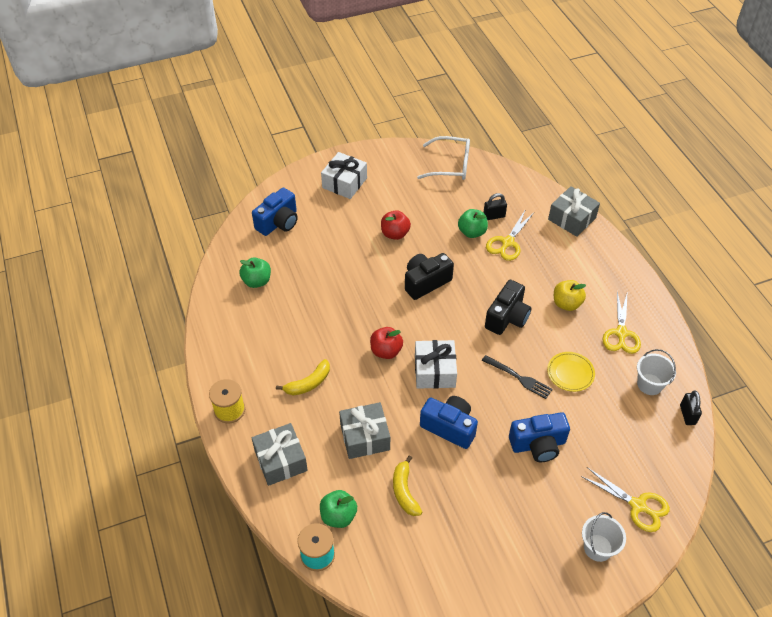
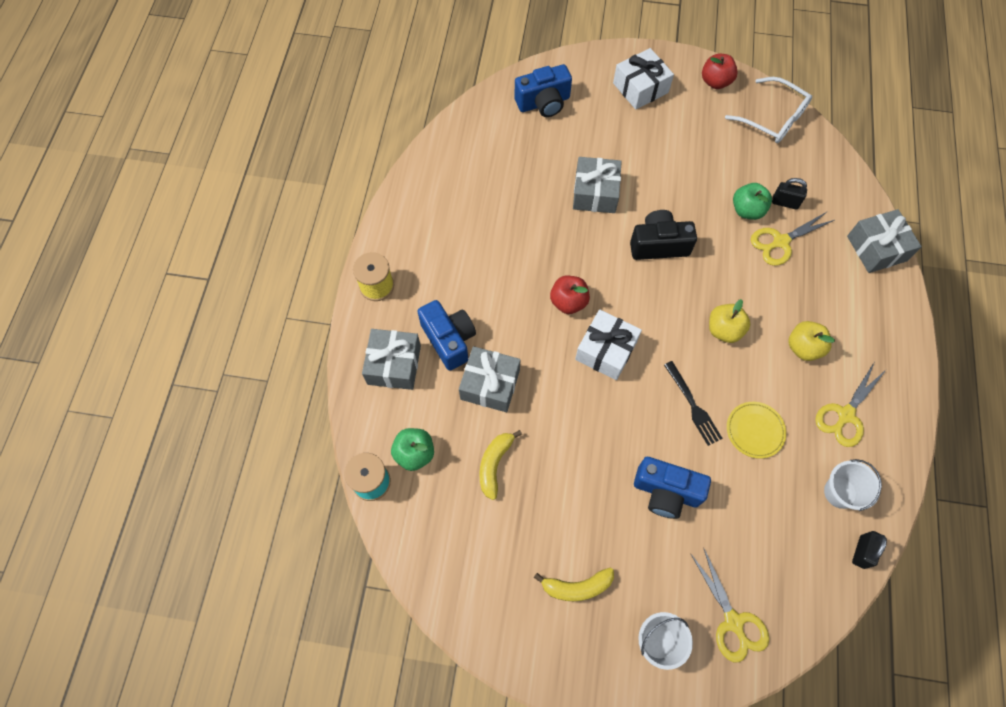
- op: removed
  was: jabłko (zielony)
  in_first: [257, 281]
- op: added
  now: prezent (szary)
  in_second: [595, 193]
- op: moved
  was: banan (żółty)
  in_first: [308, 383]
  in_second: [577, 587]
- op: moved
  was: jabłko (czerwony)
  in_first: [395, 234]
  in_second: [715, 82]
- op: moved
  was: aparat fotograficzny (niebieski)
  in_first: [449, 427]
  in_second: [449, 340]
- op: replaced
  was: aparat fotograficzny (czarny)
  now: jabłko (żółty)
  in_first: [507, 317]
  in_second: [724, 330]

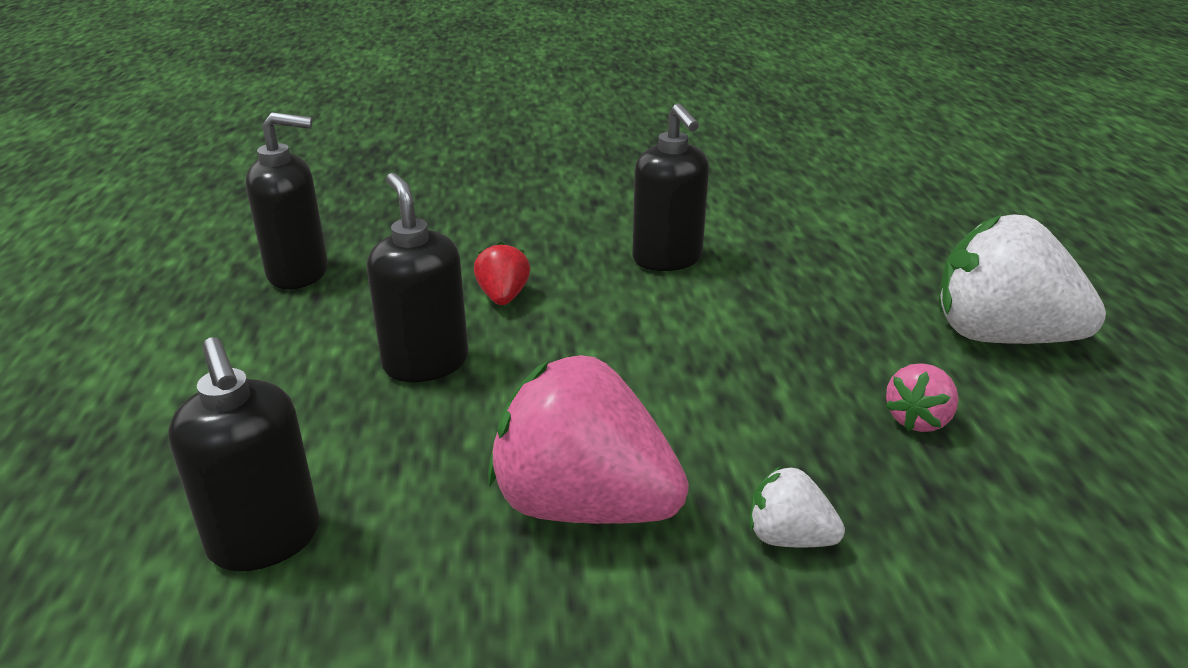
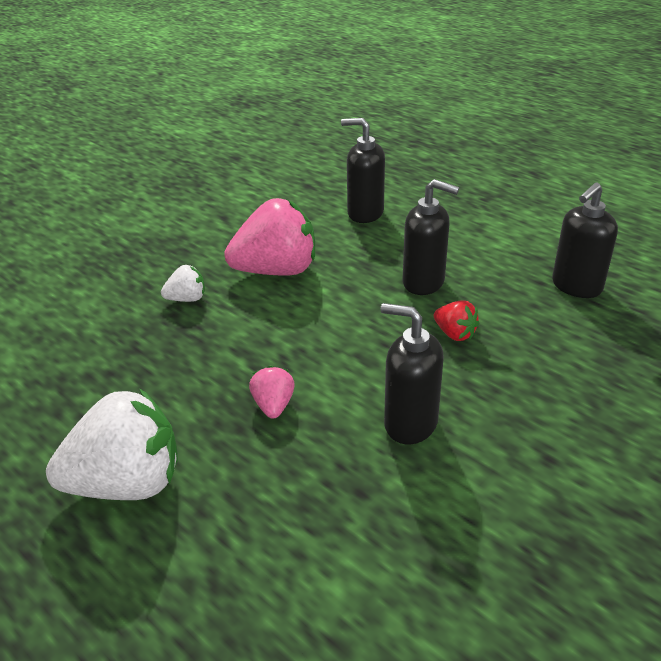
- op: moved
  was: truskawka (różowy)
  in_first: [918, 419]
  in_second: [273, 405]

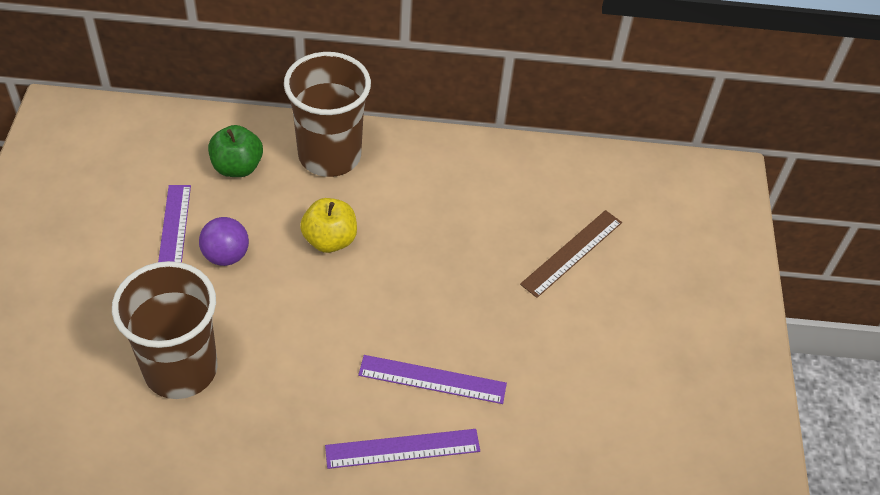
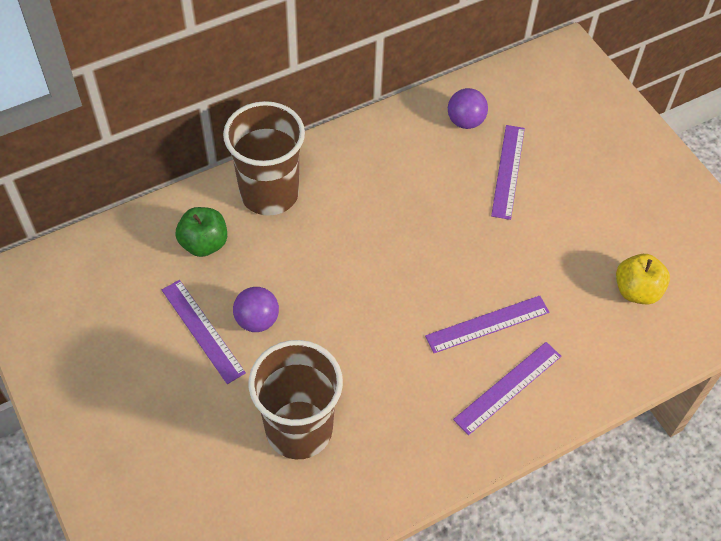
- op: added
  now: piłka (fioletowy)
  in_second: [465, 121]
- op: moved
  was: jabłko (żółty)
  in_first: [330, 240]
  in_second: [636, 291]
- op: recoloured
  was: linijka (brązowy)
  now: linijka (fioletowy)
  in_first: [572, 253]
  in_second: [508, 171]

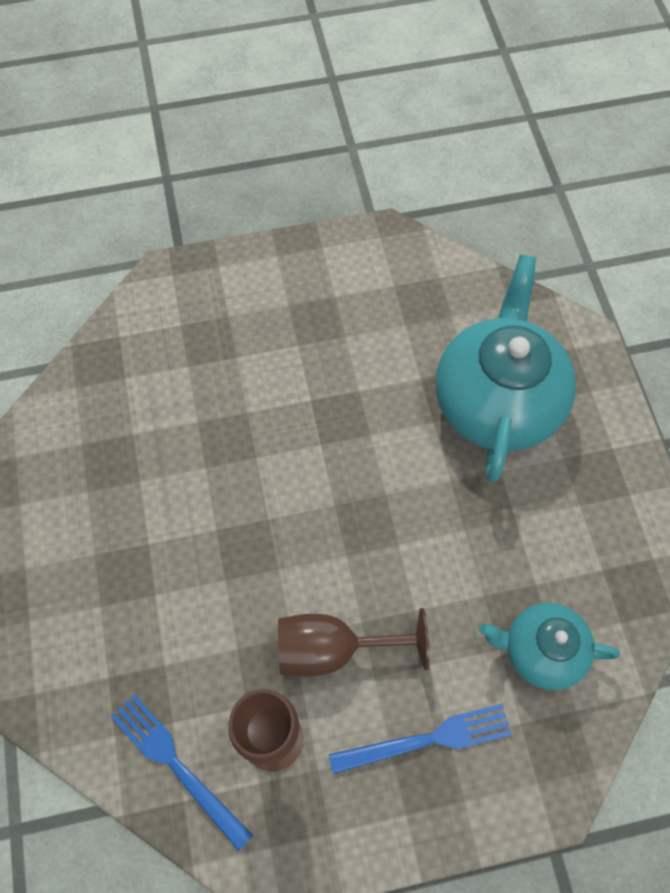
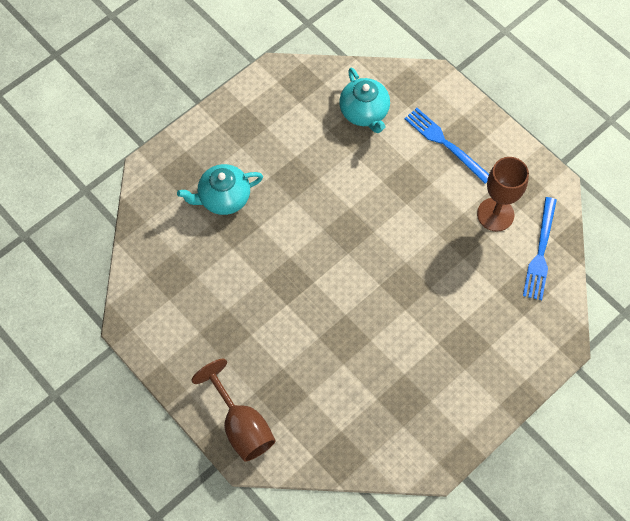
- op: moved
  was: kielich (brązowy)
  in_first: [333, 649]
  in_second: [241, 425]
- op: resized
  was: imbryk (turkusowy)
  in_first: [497, 401]
  in_second: [223, 198]
  ratio: 0.56

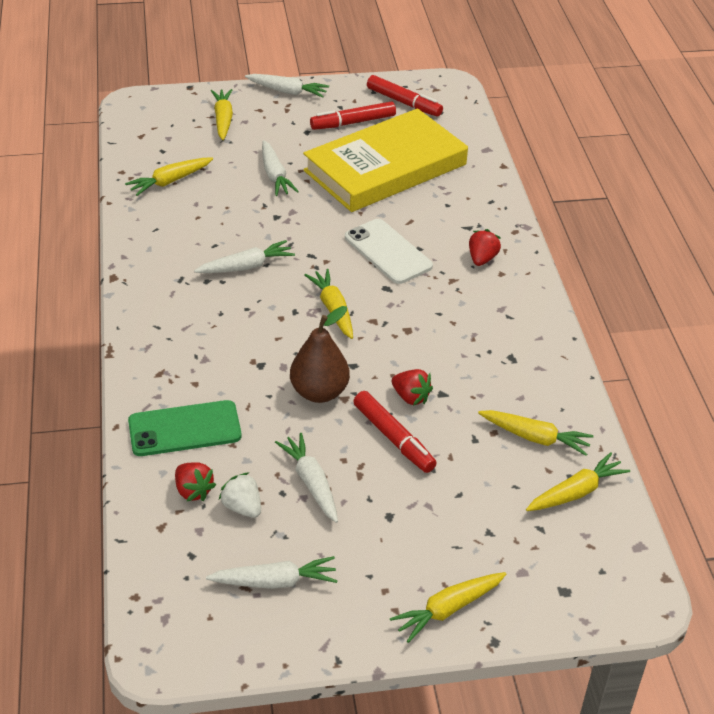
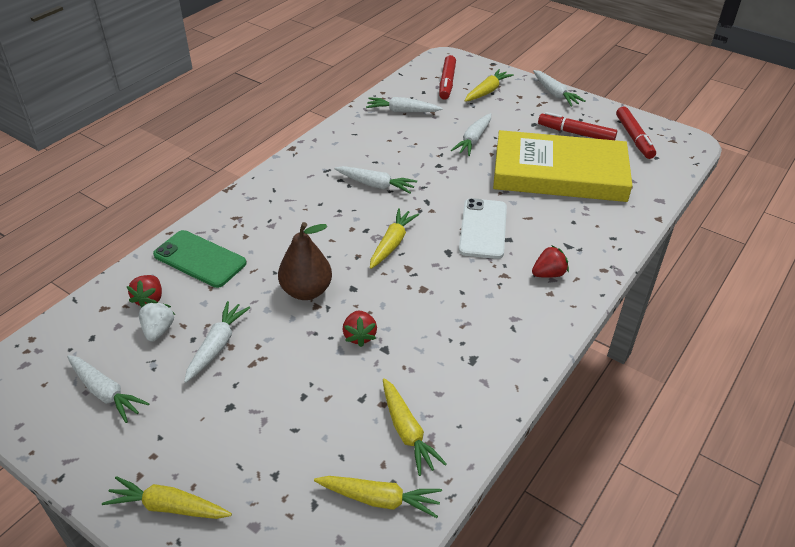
- op: moved
  was: flamaster (czerwony)
  in_first: [393, 438]
  in_second: [447, 83]
- op: recoloured
  was: marchewka (żółty)
  now: marchewka (biały)
  in_first: [170, 181]
  in_second: [402, 111]

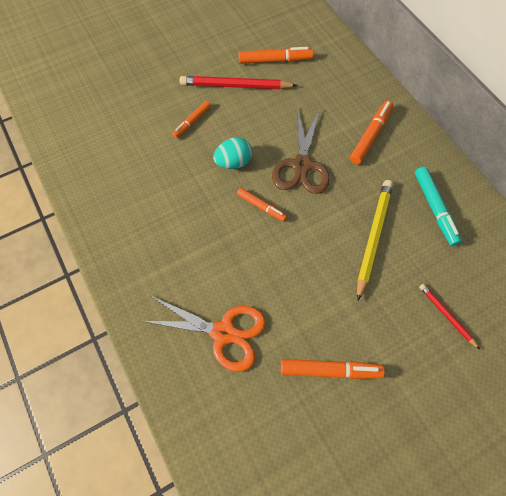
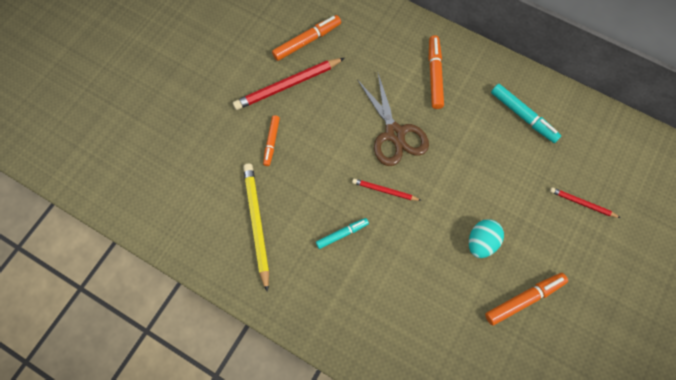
- op: removed
  was: nożyczki (pomarańczowy)
  in_first: [223, 333]
- op: added
  now: flamaster (turkusowy)
  in_second: [342, 234]
- op: moved
  was: jajko (turkusowy)
  in_first: [233, 162]
  in_second: [481, 242]
- op: moved
  was: ołówek (żółty)
  in_first: [373, 237]
  in_second: [257, 223]
- op: replaced
  was: flamaster (pomarańczowy)
  now: ołówek (czerwony)
  in_first: [261, 206]
  in_second: [384, 190]

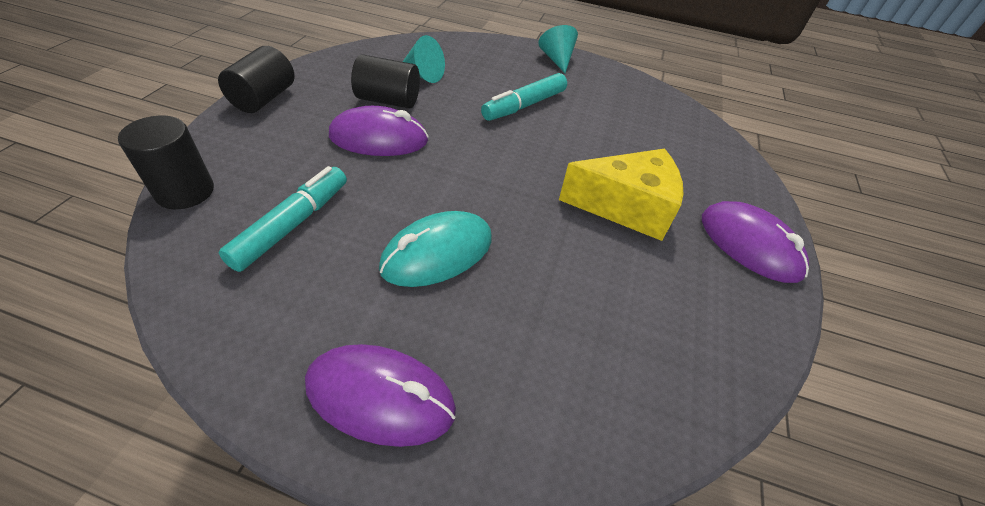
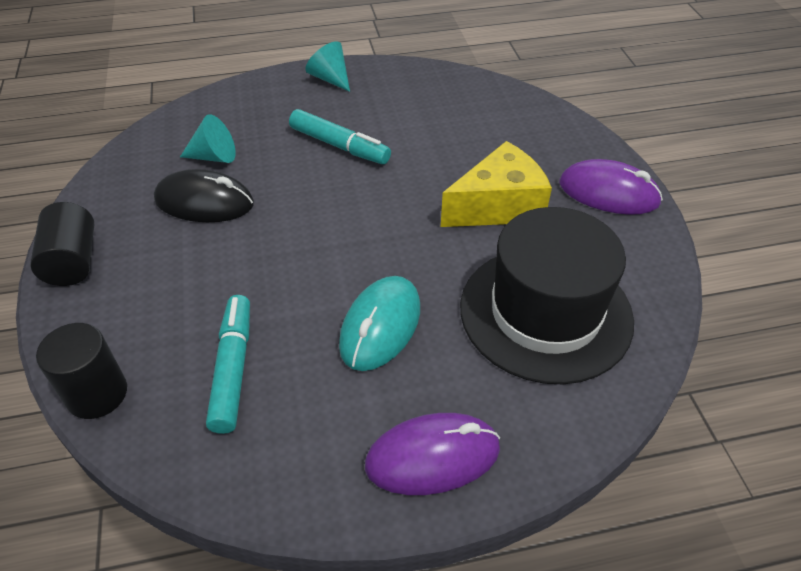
- op: removed
  was: myszka (fioletowy)
  in_first: [379, 139]
- op: added
  now: kapelusz (czarny)
  in_second: [545, 312]
- op: replaced
  was: walec (czarny)
  now: myszka (czarny)
  in_first: [388, 100]
  in_second: [204, 202]
- op: turned
  was: flamaster (turkusowy)
  in_first: [524, 105]
  in_second: [339, 146]
  clockwise: -75

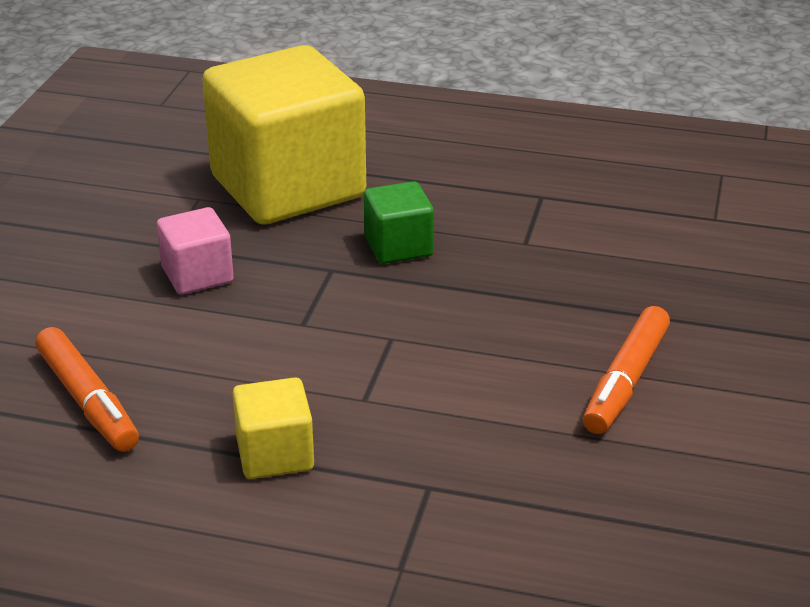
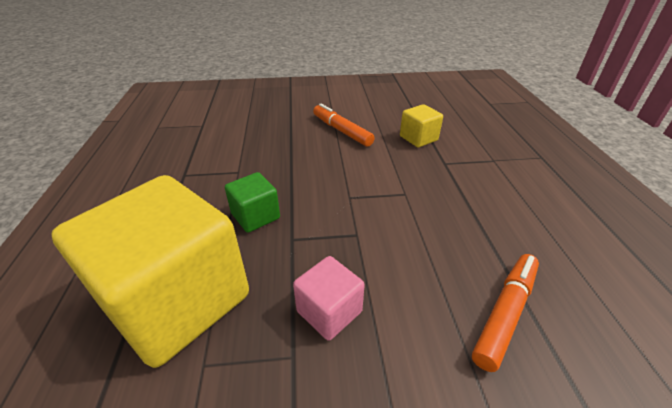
- op: moved
  was: sześcian (żółty)
  in_first: [275, 454]
  in_second: [418, 138]
- op: turned
  was: flamaster (pomarańczowy)
  in_first: [625, 381]
  in_second: [341, 131]
  clockwise: -135

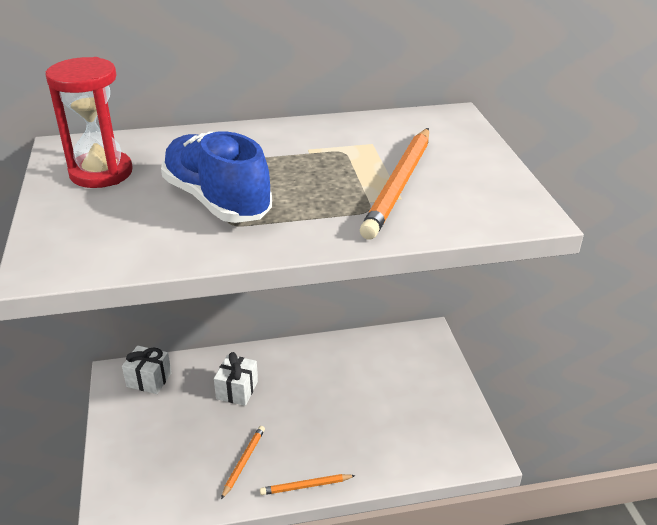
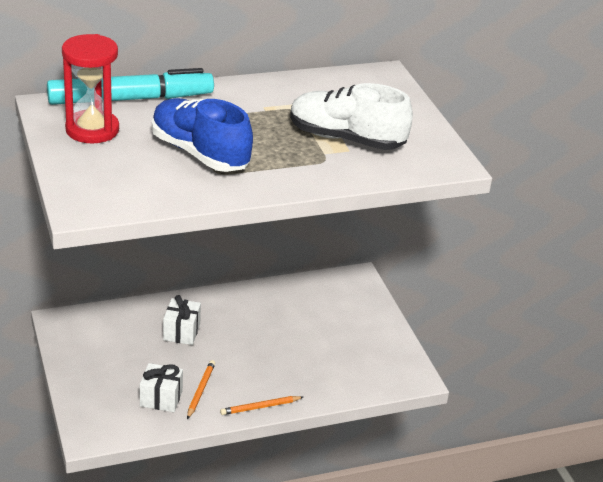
- op: added
  now: flamaster (turkusowy)
  in_second: [131, 99]
- op: moved
  was: prezent (biały)
  in_first: [149, 380]
  in_second: [161, 398]
- op: replaced
  was: ołówek (pomarańczowy)
  now: but (biały)
  in_first: [399, 185]
  in_second: [346, 139]

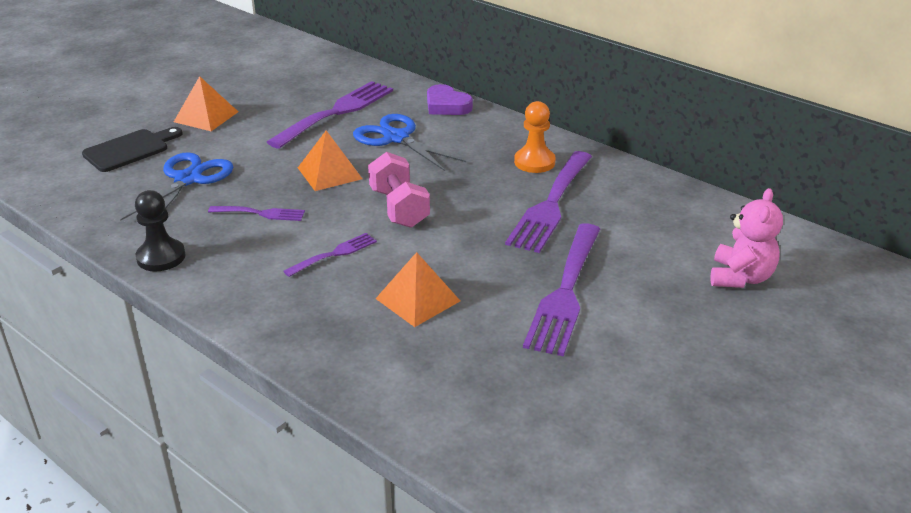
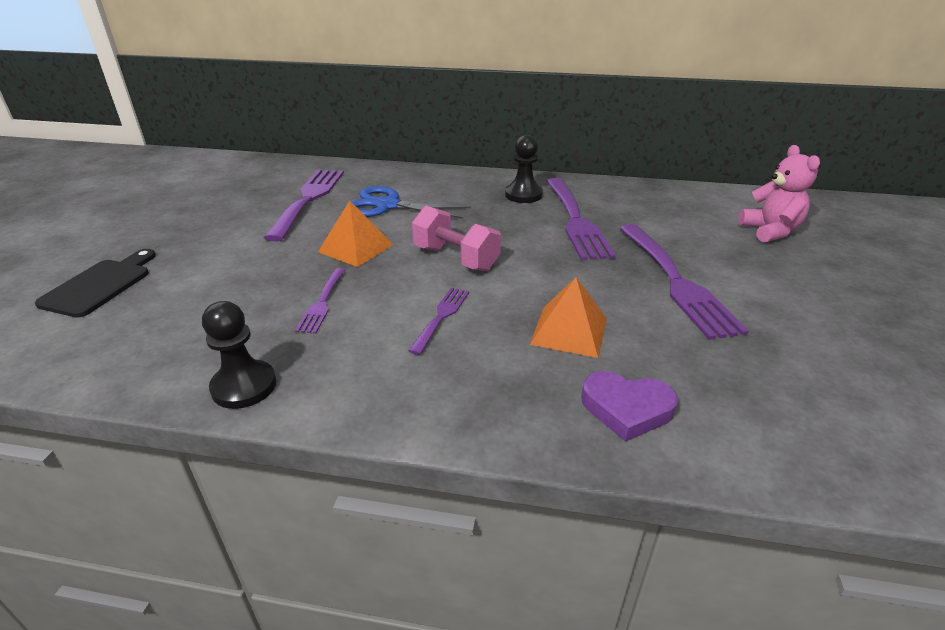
- op: removed
  was: nożyczki (niebieski)
  in_first: [188, 179]
- op: removed
  was: piramida (pomarańczowy)
  in_first: [206, 116]
- op: moved
  was: serce (fioletowy)
  in_first: [446, 105]
  in_second: [626, 409]
- op: recoloured
  was: pionek (pomarańczowy)
  now: pionek (czarny)
  in_first: [534, 162]
  in_second: [523, 195]
- op: turned
  was: widelec (fioletowy)
  in_first: [261, 213]
  in_second: [322, 303]
  clockwise: 120

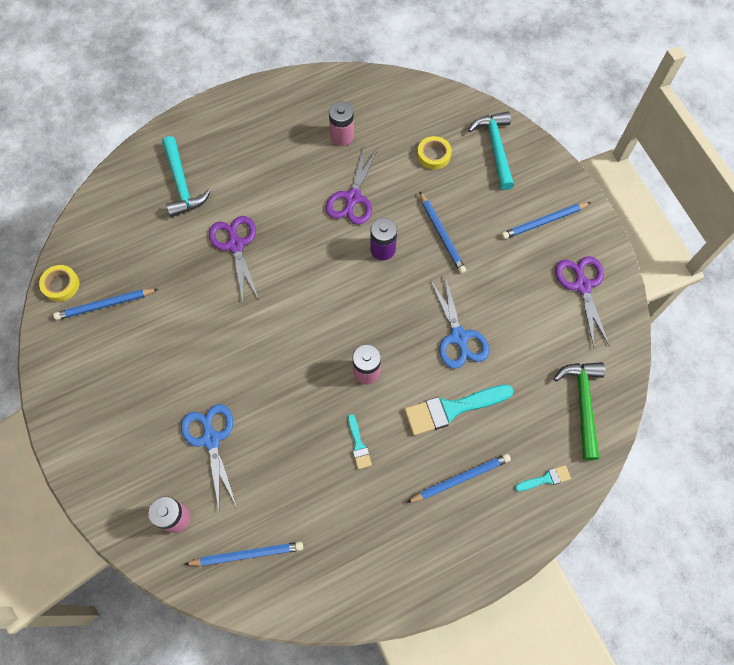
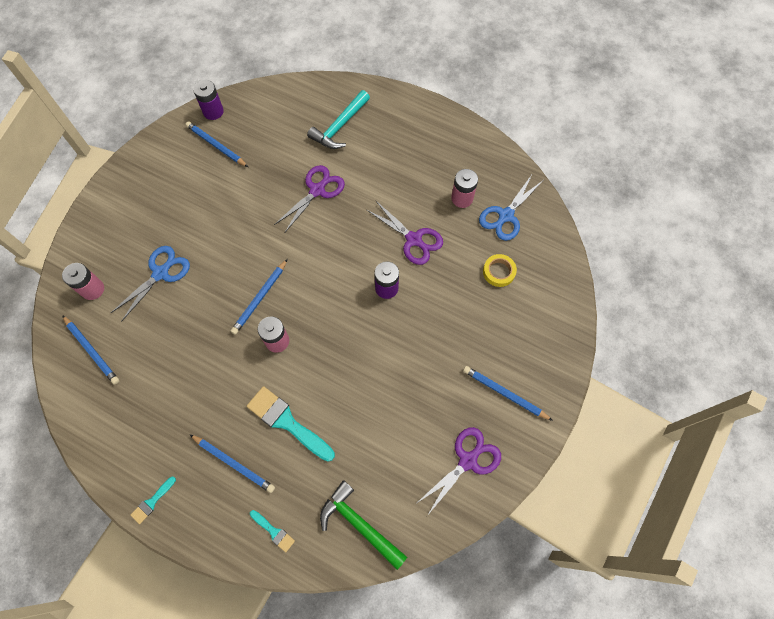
- op: removed
  was: młotek (turkusowy)
  in_first: [495, 148]
- op: moved
  was: pędzel (turkusowy)
  in_first: [358, 445]
  in_second: [152, 501]
- op: moved
  was: ołówek (niebieski)
  in_first: [441, 234]
  in_second: [260, 298]
- op: moved
  was: nożyczki (niebieski)
  in_first: [459, 337]
  in_second: [505, 216]
- op: replaced
  was: taśma klejąca (żółty)
  now: bateria (fioletowy)
  in_first: [61, 285]
  in_second: [213, 112]
- op: turned
  was: nożyczki (fioletowy)
  in_first: [352, 198]
  in_second: [414, 240]
  clockwise: -120
- op: turned
  was: młotek (zielony)
  in_first: [582, 403]
  in_second: [359, 524]
  clockwise: -105

